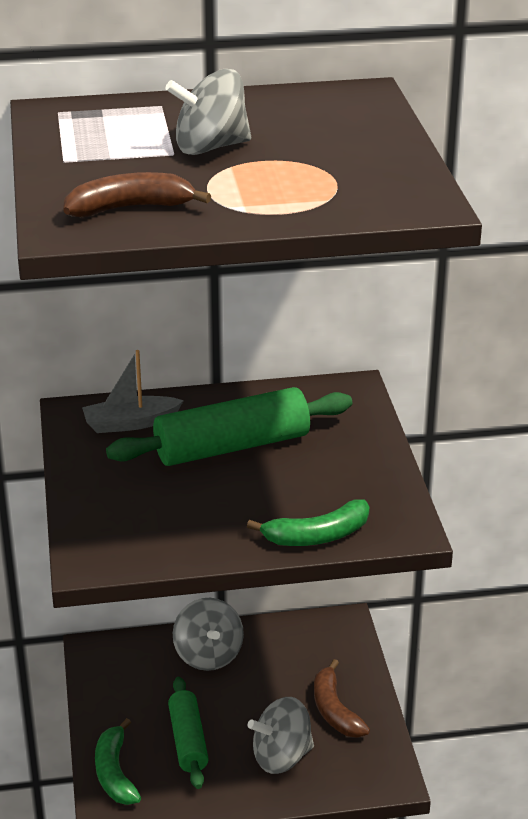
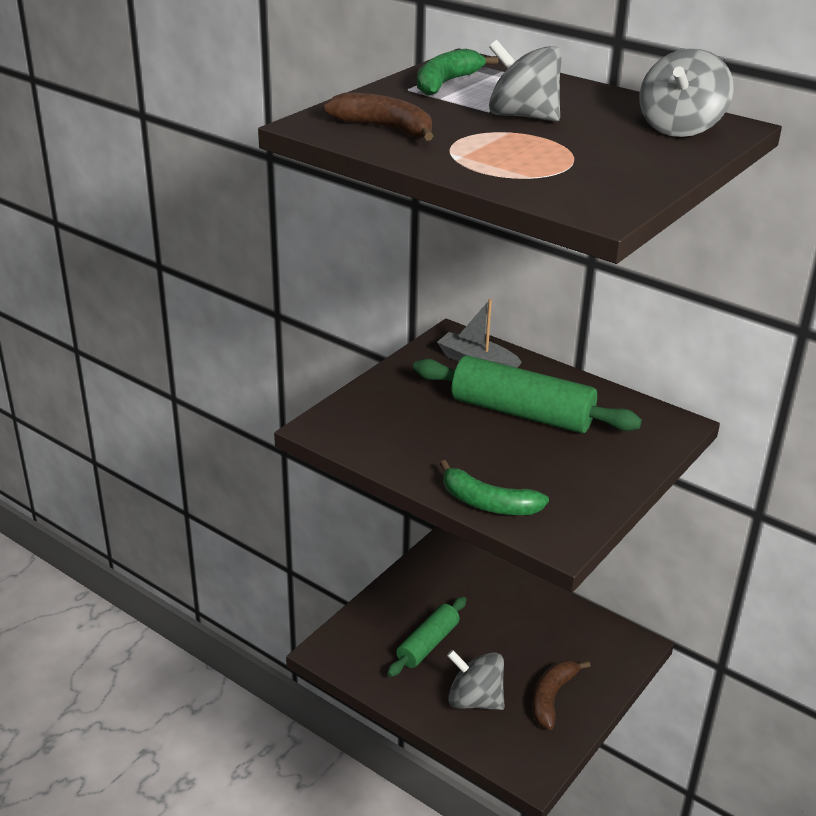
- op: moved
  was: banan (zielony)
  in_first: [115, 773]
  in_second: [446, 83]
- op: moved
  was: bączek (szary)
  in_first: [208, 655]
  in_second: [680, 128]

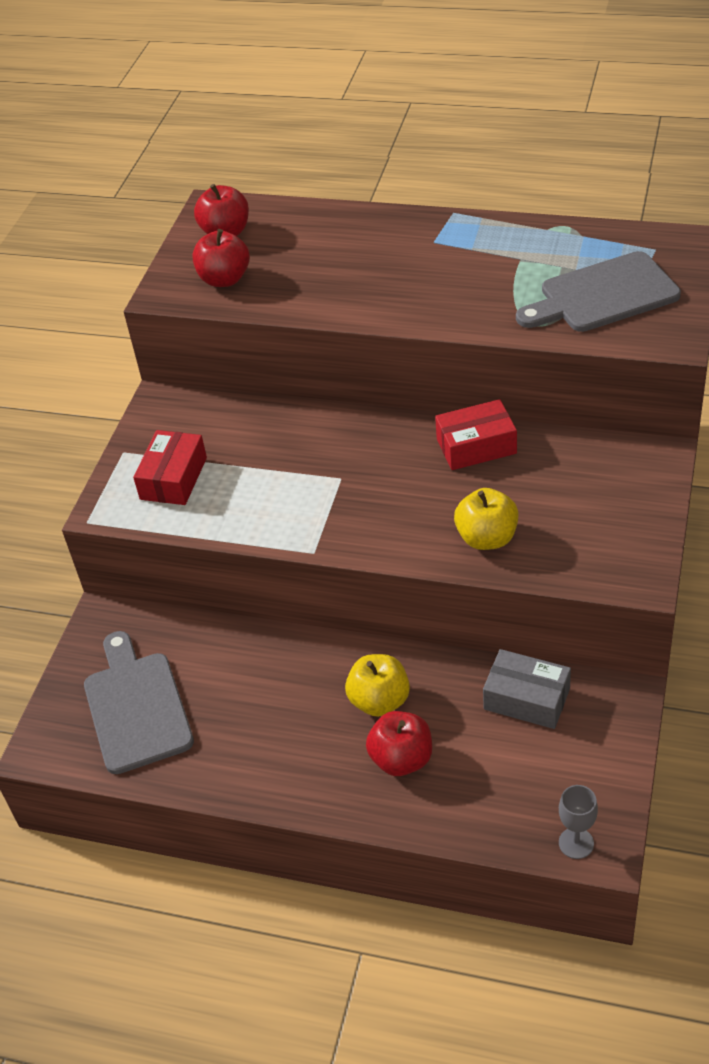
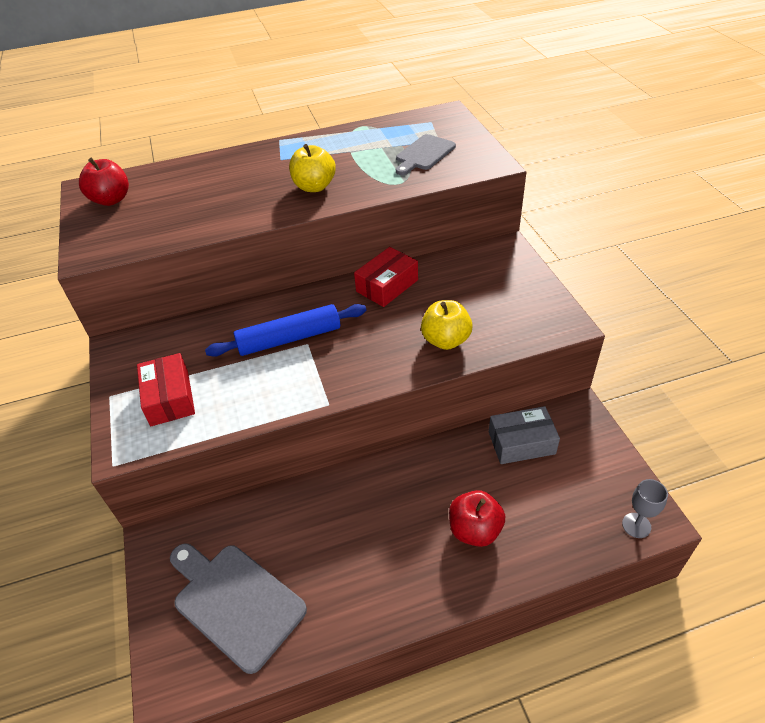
- op: removed
  was: jabłko (czerwony)
  in_first: [224, 279]
- op: added
  now: wałek do ciasta (niebieski)
  in_second: [289, 338]
- op: moved
  was: jabłko (żółty)
  in_first: [379, 701]
  in_second: [314, 187]
- op: resized
  was: deska do krojenia (szary)
  in_first: [602, 295]
  in_second: [424, 154]
  ratio: 0.64

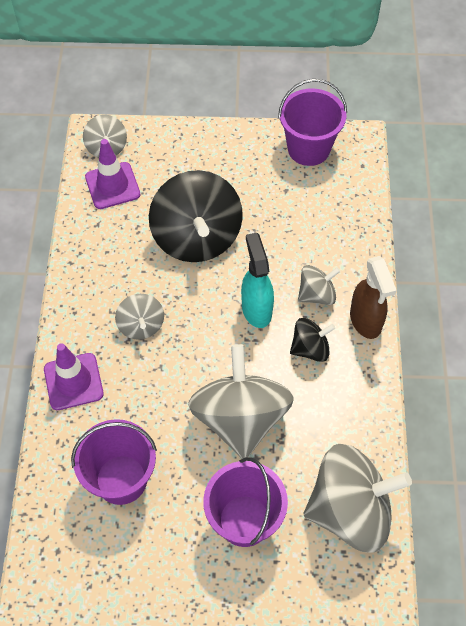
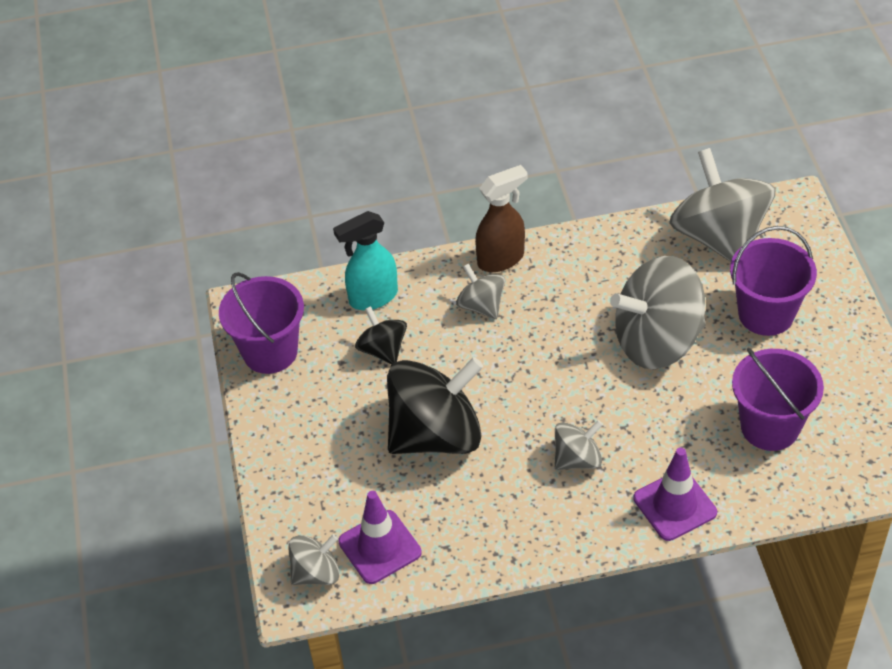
- op: moved
  was: spryskiwacz (turkusowy)
  in_first: [256, 309]
  in_second: [372, 297]
- op: moved
  was: bączek (czarny)
  in_first: [310, 348]
  in_second: [383, 350]

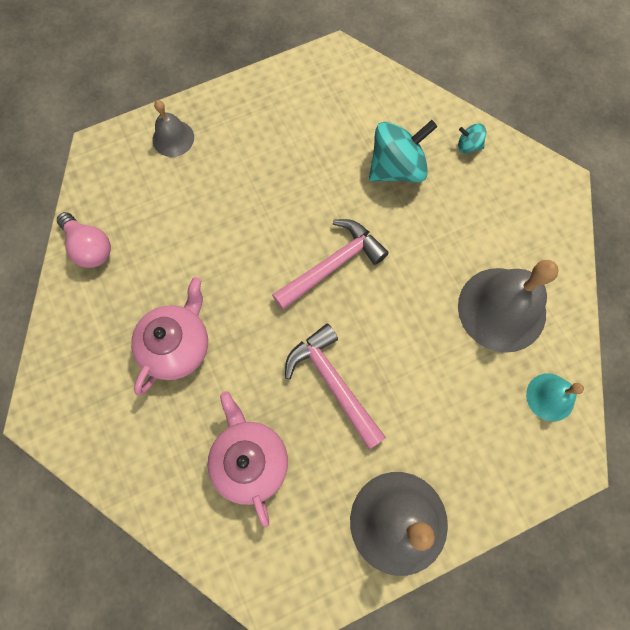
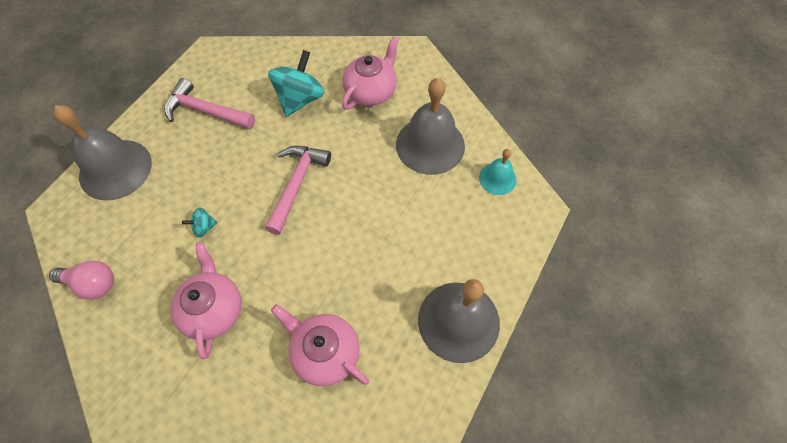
- op: added
  now: imbryk (różowy)
  in_second: [371, 91]
- op: moved
  was: młotek (różowy)
  in_first: [333, 383]
  in_second: [206, 111]
- op: moved
  was: bączek (turkusowy)
  in_first: [468, 146]
  in_second: [204, 227]
- op: resized
  was: dzwonek (szary)
  in_first: [173, 138]
  in_second: [115, 169]
  ratio: 1.92

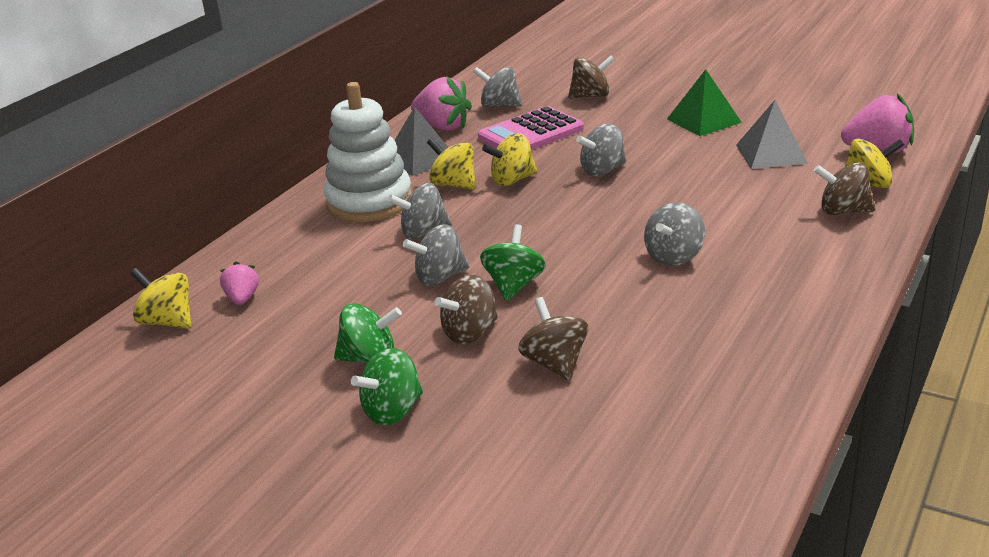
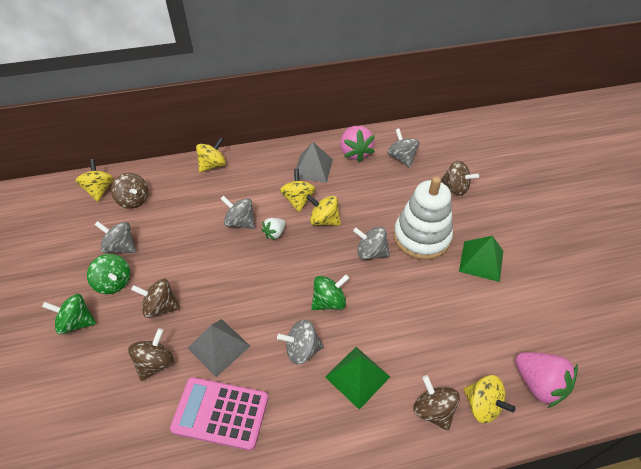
- op: added
  now: bączek (żółty)
  in_second: [213, 165]
- op: added
  now: truskawka (biały)
  in_second: [274, 233]
- op: added
  now: piramida (zielony)
  in_second: [357, 376]
- op: moved
  was: zabawka nakładanka (biały)
  in_first: [369, 202]
  in_second: [421, 237]
- op: moved
  was: bączek (szary)
  in_first: [440, 277]
  in_second: [120, 247]
- op: moved
  was: kalkulator (różowy)
  in_first: [531, 133]
  in_second: [220, 413]
- op: moved
  was: bączek (zielony)
  in_first: [514, 285]
  in_second: [329, 301]
- op: moved
  was: piramida (szary)
  in_first: [771, 154]
  in_second: [218, 347]
- op: replaced
  was: truskawka (różowy)
  now: bączek (brązowy)
  in_first: [242, 299]
  in_second: [134, 200]

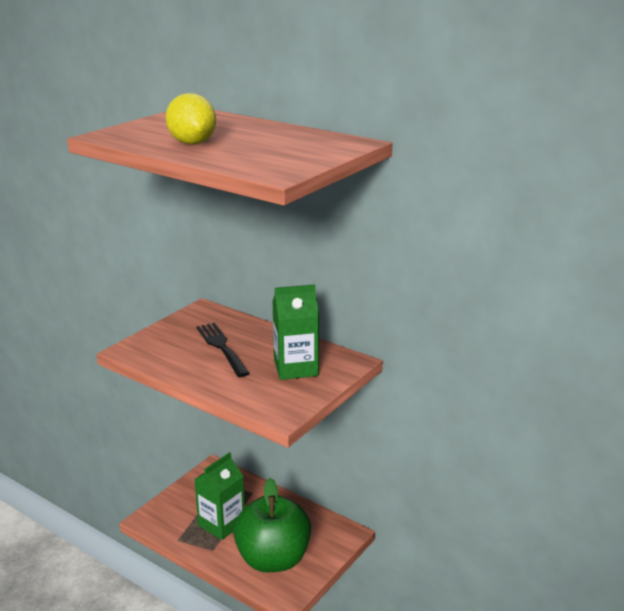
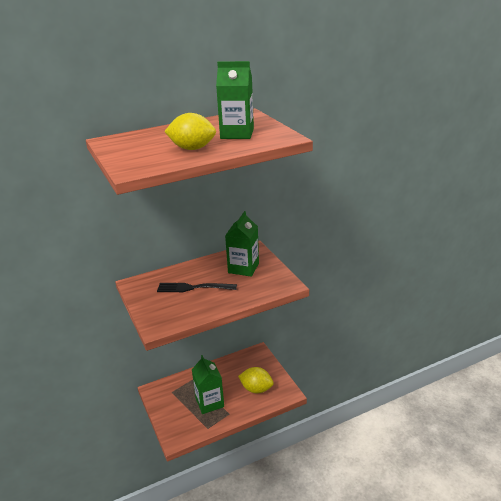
- op: added
  now: karton mleka (zielony)
  in_second: [237, 134]
- op: replaced
  was: jabłko (zielony)
  now: cytryna (żółty)
  in_first: [273, 559]
  in_second: [256, 389]

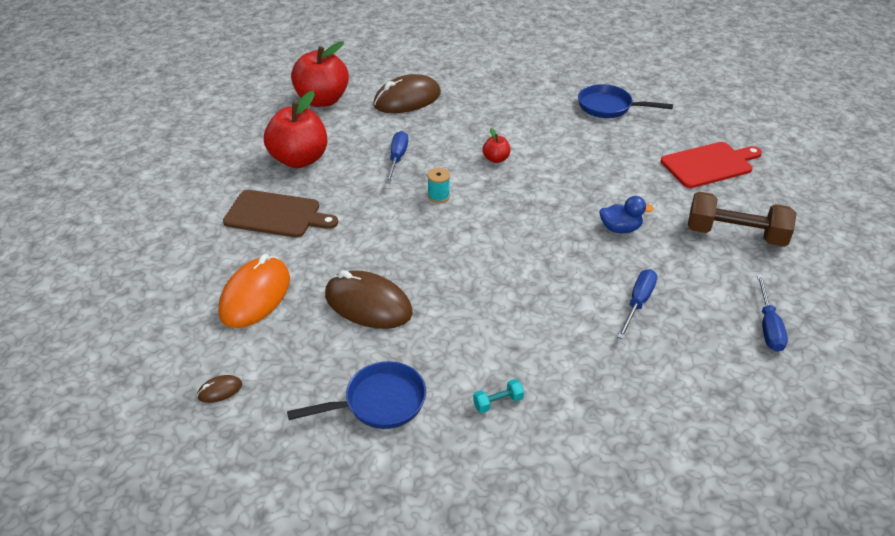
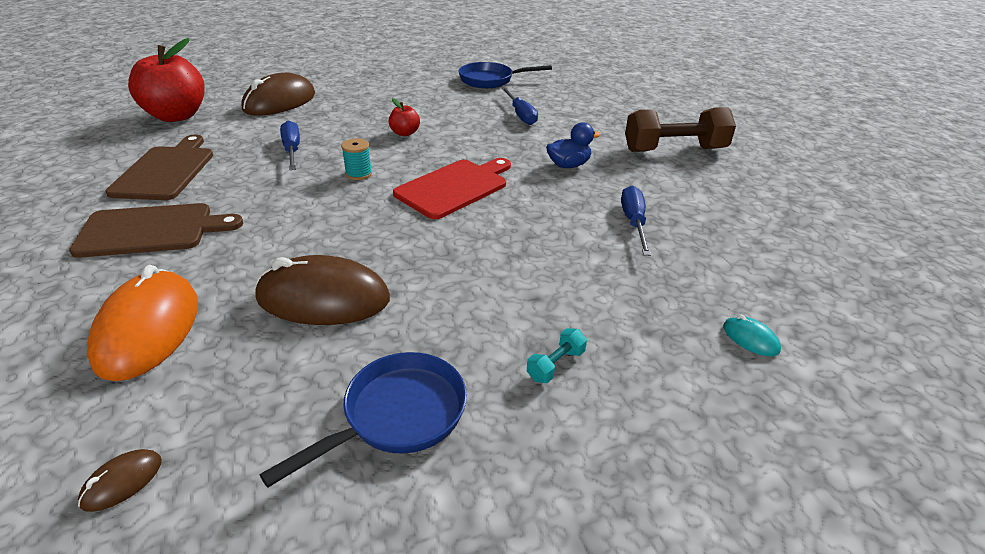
- op: added
  now: myszka (turkusowy)
  in_second: [750, 338]
- op: moved
  was: deska do krojenia (czerwony)
  in_first: [709, 164]
  in_second: [454, 187]
- op: moved
  was: śrubokręt (niebieski)
  in_first: [768, 326]
  in_second: [520, 115]
- op: replaced
  was: jabłko (czerwony)
  now: deska do krojenia (brązowy)
  in_first: [299, 159]
  in_second: [165, 171]

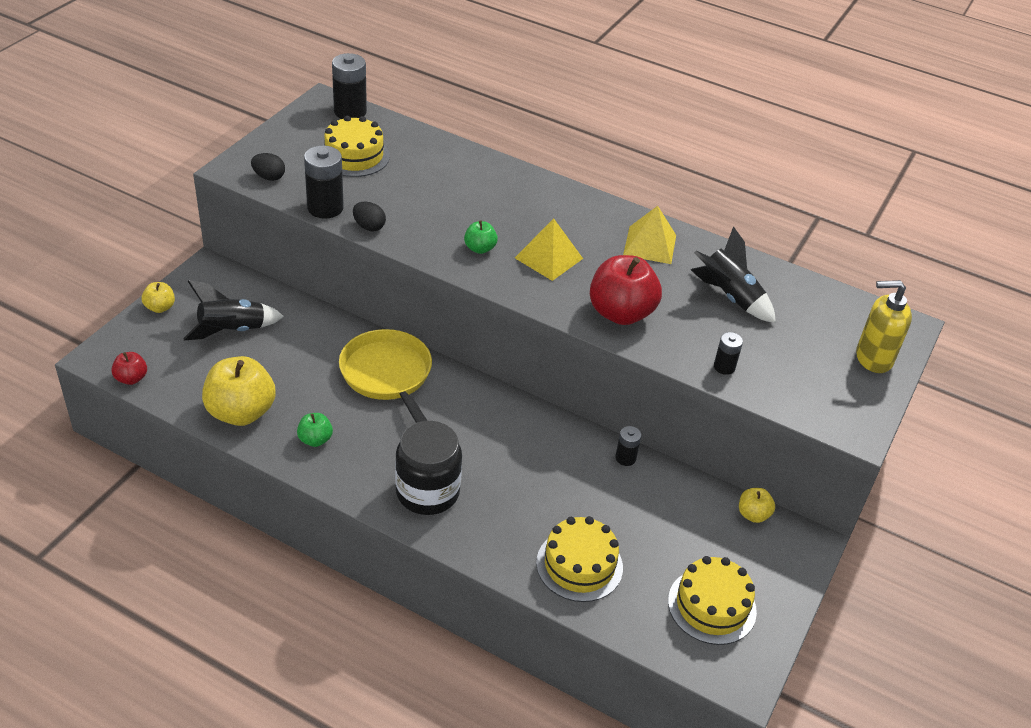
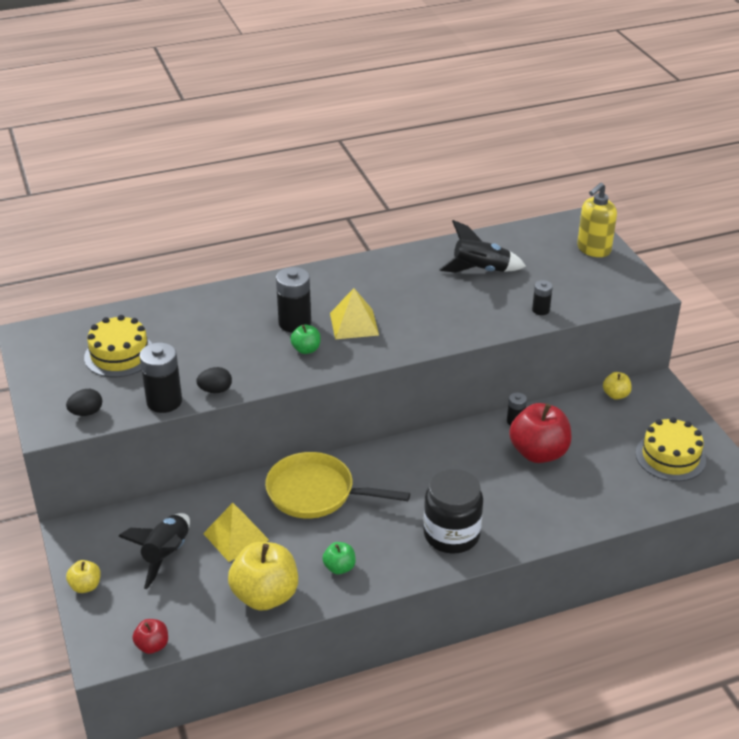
- op: removed
  was: tort (żółty)
  in_first: [579, 565]
- op: moved
  was: bateria (czarny)
  in_first: [350, 112]
  in_second: [295, 323]
- op: moved
  was: jabłko (czerwony)
  in_first: [620, 313]
  in_second: [538, 453]
- op: moved
  was: piramida (żółty)
  in_first: [650, 245]
  in_second: [236, 536]

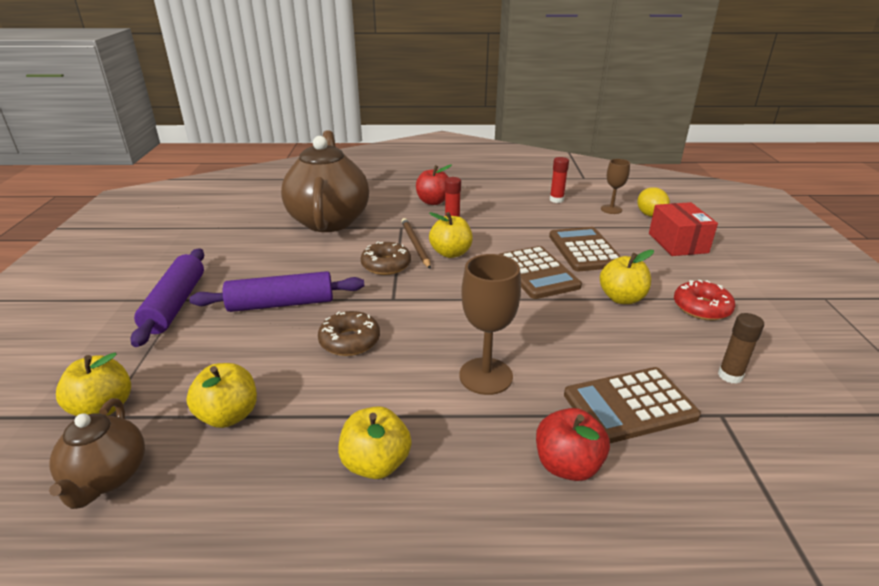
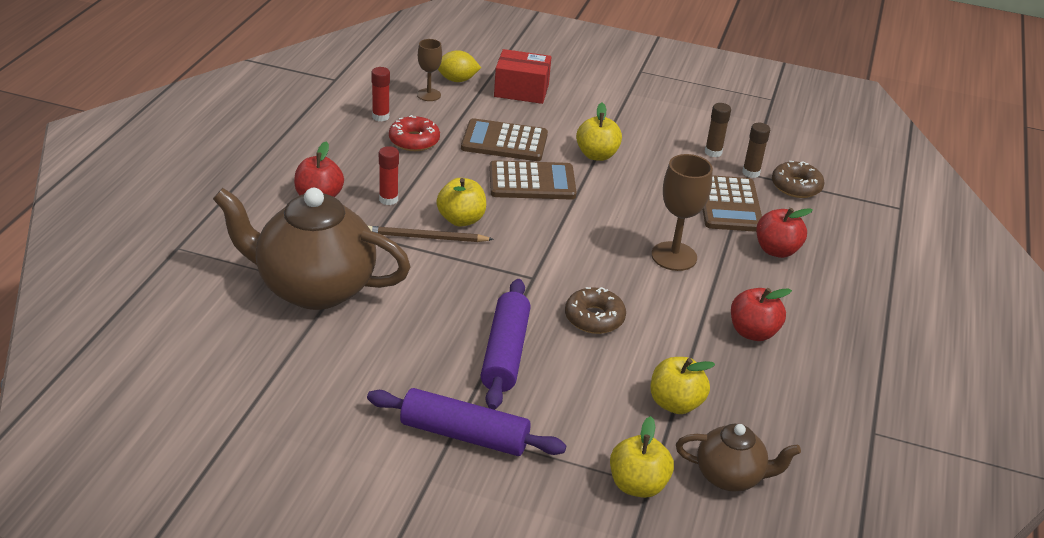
- op: added
  now: klej w sztyfcie (brązowy)
  in_second: [751, 173]
- op: moved
  was: donut (brązowy)
  in_first: [386, 265]
  in_second: [796, 186]
- op: moved
  was: donut (czerwony)
  in_first: [701, 308]
  in_second: [414, 141]
- op: recoloured
  was: jabłko (żółty)
  now: jabłko (czerwony)
  in_first: [376, 463]
  in_second: [753, 332]

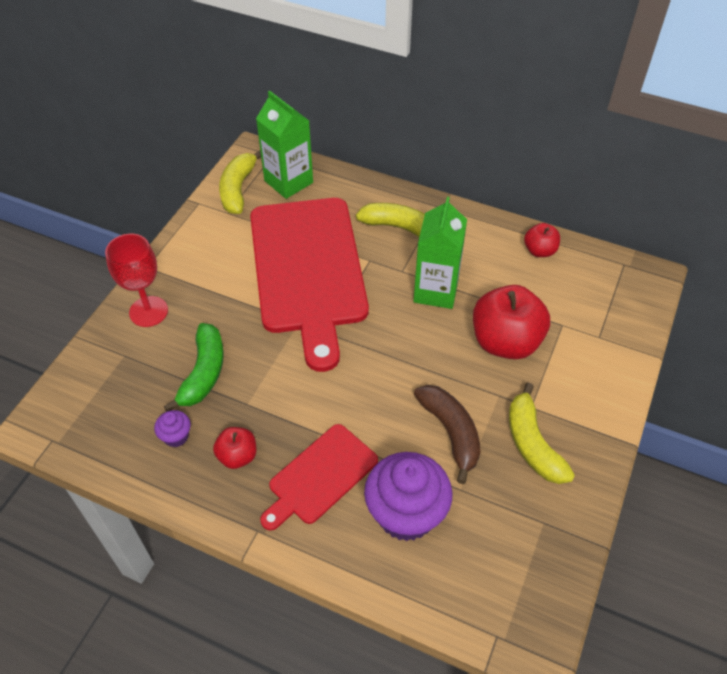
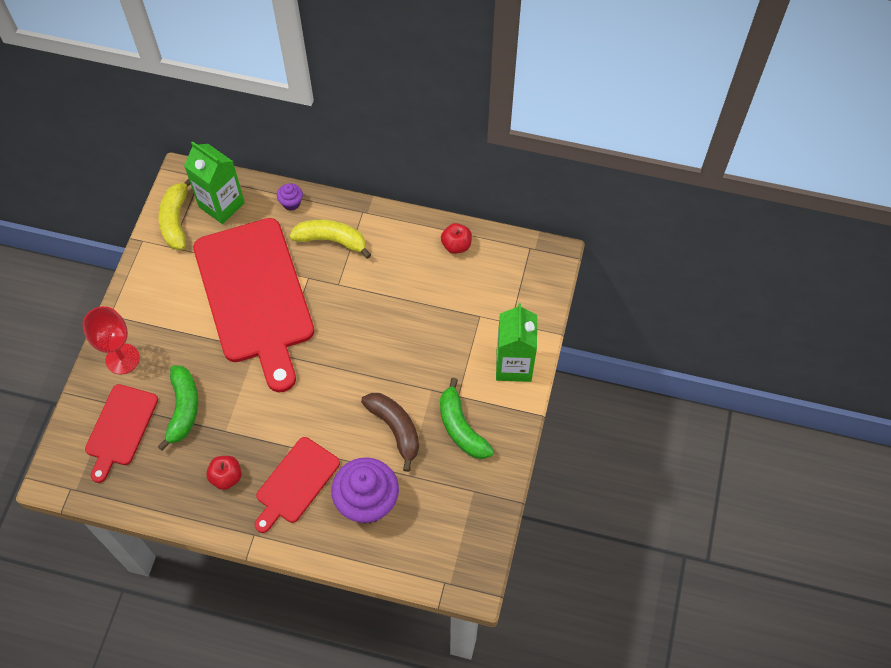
- op: removed
  was: jabłko (czerwony)
  in_first: [505, 342]
- op: added
  now: deska do krojenia (czerwony)
  in_second: [120, 428]
- op: moved
  was: muffinka (fioletowy)
  in_first: [176, 436]
  in_second: [291, 203]
- op: moved
  was: karton mleka (zielony)
  in_first: [436, 291]
  in_second: [513, 365]
- op: recoloured
  was: banan (żółty)
  now: banan (zielony)
  in_first: [532, 444]
  in_second: [461, 428]

